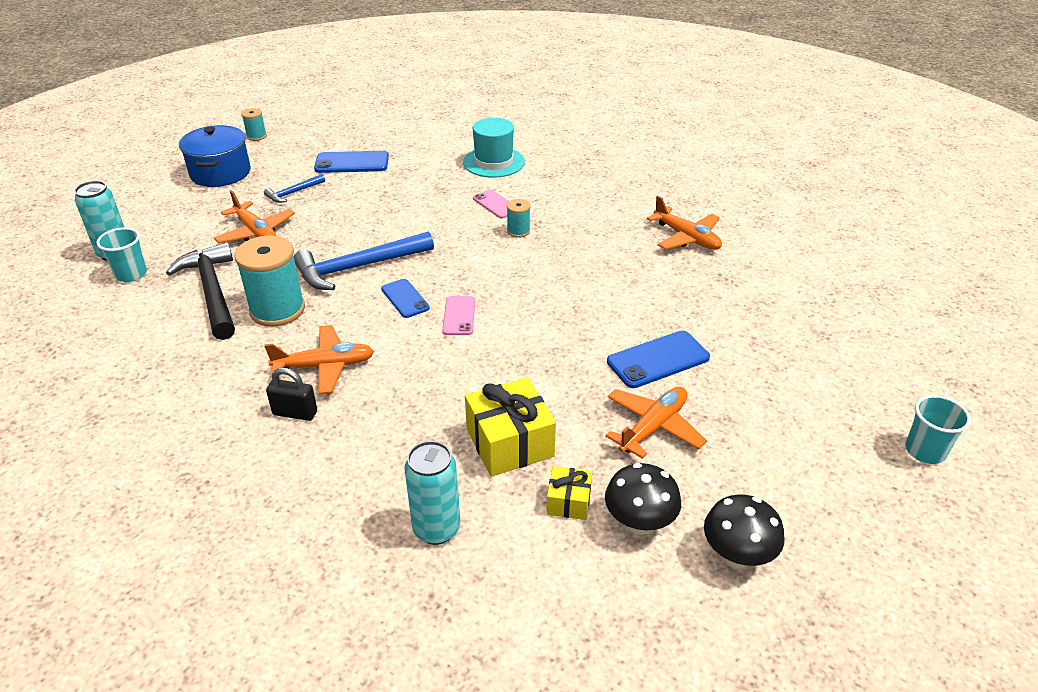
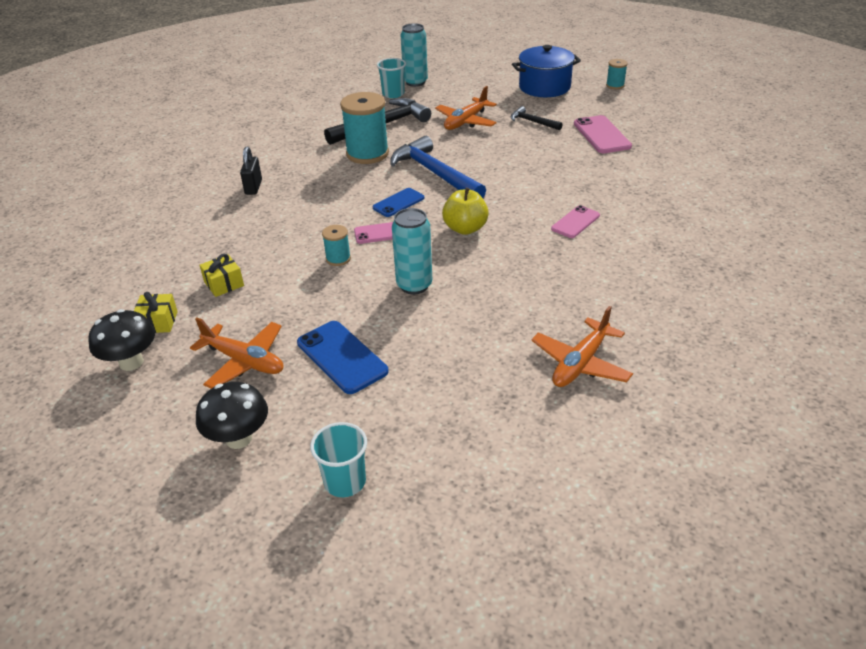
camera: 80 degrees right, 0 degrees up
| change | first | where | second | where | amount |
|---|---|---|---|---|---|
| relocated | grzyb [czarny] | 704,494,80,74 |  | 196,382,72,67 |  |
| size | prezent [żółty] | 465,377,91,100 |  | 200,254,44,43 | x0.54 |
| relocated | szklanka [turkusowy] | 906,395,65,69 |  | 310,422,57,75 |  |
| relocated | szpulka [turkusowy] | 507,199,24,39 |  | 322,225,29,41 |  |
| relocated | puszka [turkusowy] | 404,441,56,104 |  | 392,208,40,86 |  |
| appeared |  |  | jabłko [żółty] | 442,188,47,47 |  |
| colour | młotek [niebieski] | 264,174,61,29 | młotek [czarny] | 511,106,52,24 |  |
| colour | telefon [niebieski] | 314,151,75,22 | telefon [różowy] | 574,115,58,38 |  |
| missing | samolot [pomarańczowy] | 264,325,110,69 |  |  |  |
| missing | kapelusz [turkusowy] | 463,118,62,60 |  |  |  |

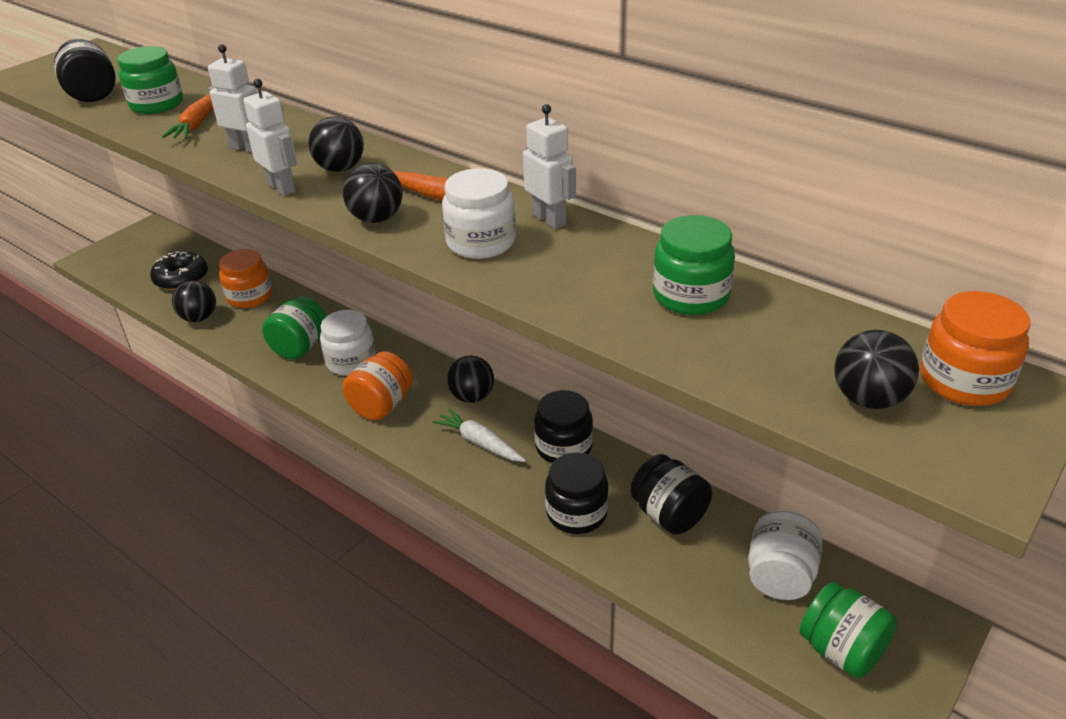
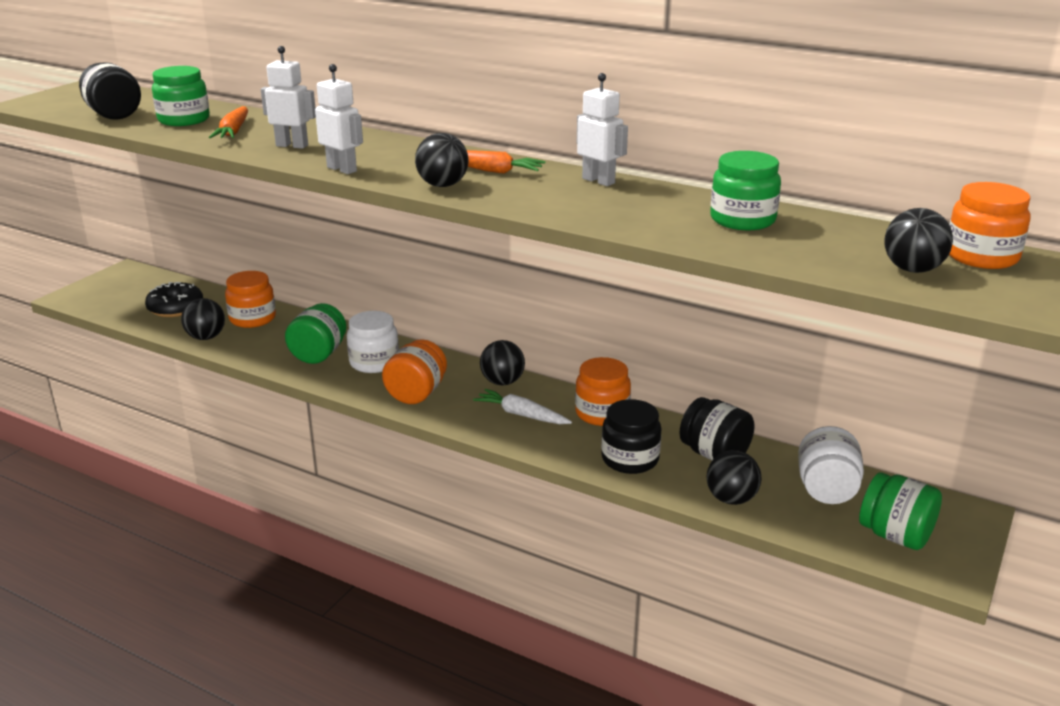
camera: 10 degrees left, 10 degrees down
| change | first | where | second | where | amount |
|---|---|---|---|---|---|
| colour | słoik [czarny] | 534,390,59,73 | słoik [pomarańczowy] | 575,357,56,69 |  |
| relocated | piłka [czarny] | 308,116,56,56 |  | 706,450,56,55 |  |
| missing | słoik [biały] | 442,168,74,91 |  |  |  |

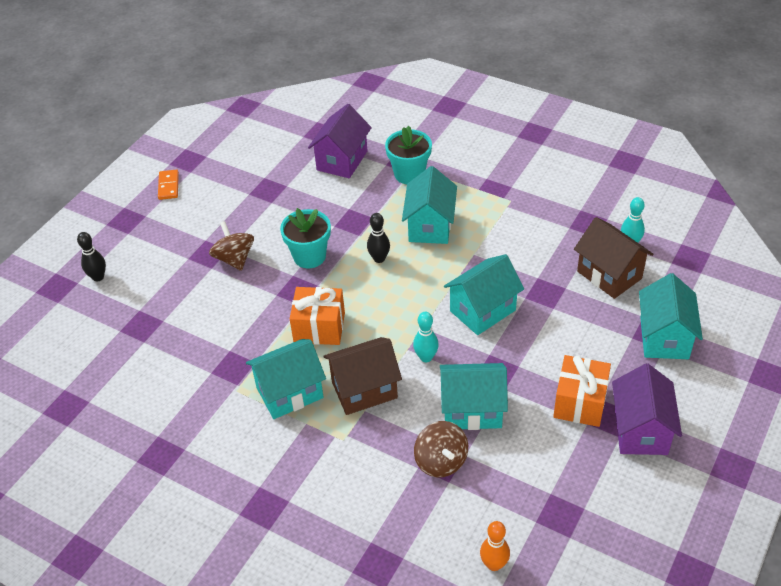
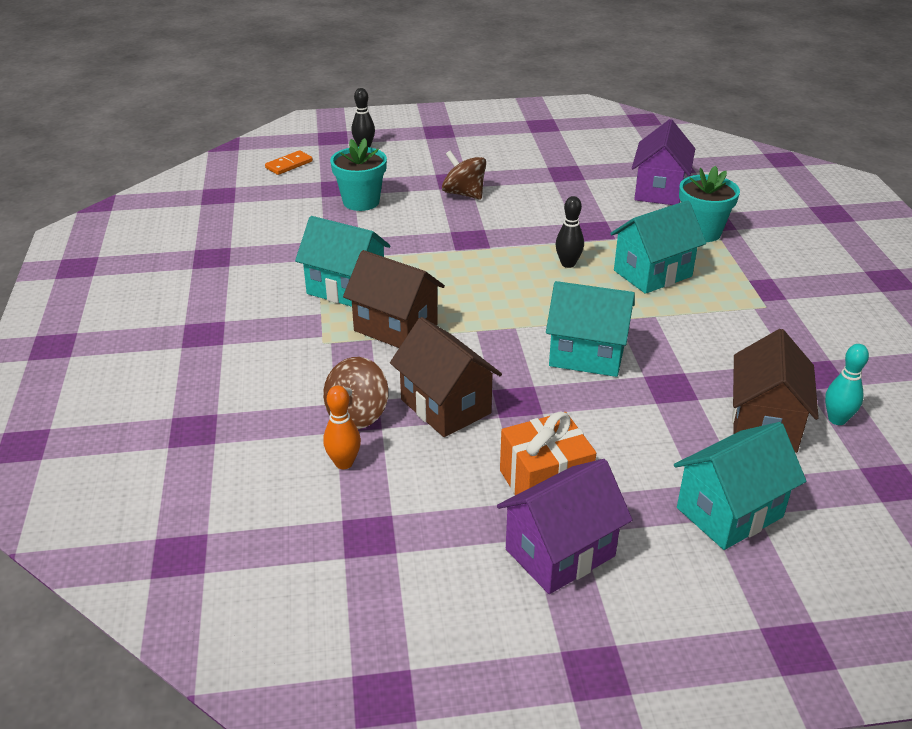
camera: 50 degrees right, 10 degrees down
| change | first | where | second | where | amount |
|---|---|---|---|---|---|
| relocated | kostka domina [pomarańczowy] | 158,170,21,30 |  | 265,150,48,25 |  |
| relocated | kręgiel [pomarańczowy] | 480,521,30,50 |  | 323,386,38,83 |  |
| relocated | doniczka [turkusowy] | 280,208,51,60 |  | 330,138,57,73 |  |
| colour | domek [turkusowy] | 440,363,68,67 | domek [brązowy] | 390,317,112,120 |  |
| spun | bączek [brązowy] | 209,221,45,50 |  | 442,150,44,50 | 75 degrees counterclockwise |
| spun | domek [fioletowy] | 308,104,64,74 |  | 632,119,63,86 | 60 degrees counterclockwise |
| missing | prezent [pomarańczowy] | 290,287,55,58 |  |  |  |
| missing | kręgiel [turkusowy] | 413,312,26,50 |  |  |  |

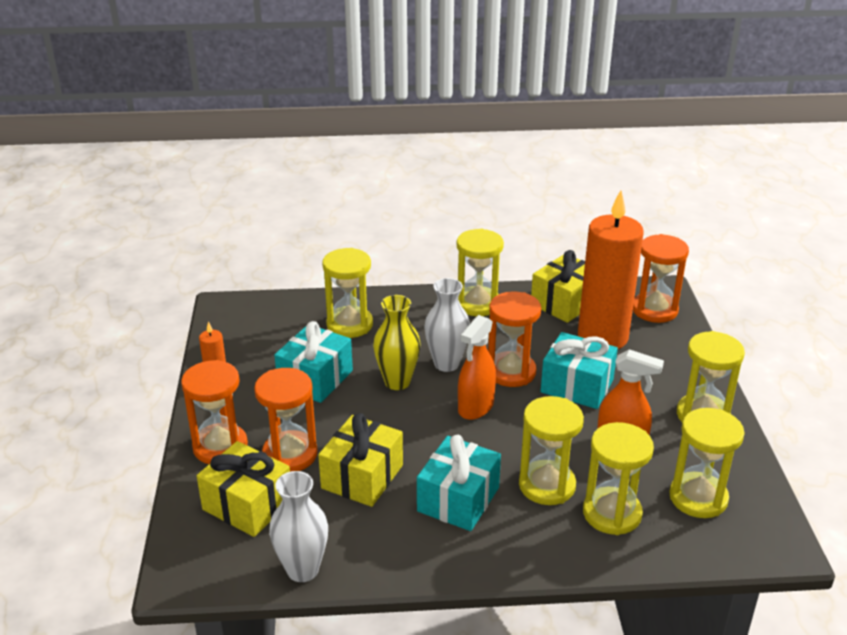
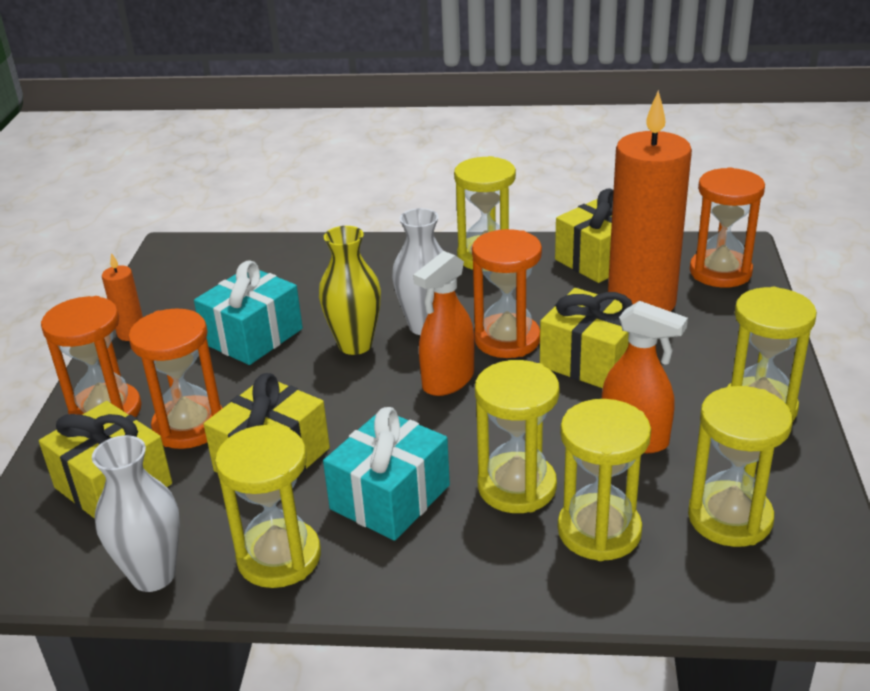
camera: 10 degrees right, 0 degrees up
| change | first | where | second | where | amount |
|---|---|---|---|---|---|
| relocated | klepsydra [żółty] | 322,248,51,90 |  | 215,425,106,163 |  |
| colour | prezent [turkusowy] | 540,332,78,77 | prezent [żółty] | 540,288,93,100 |  |

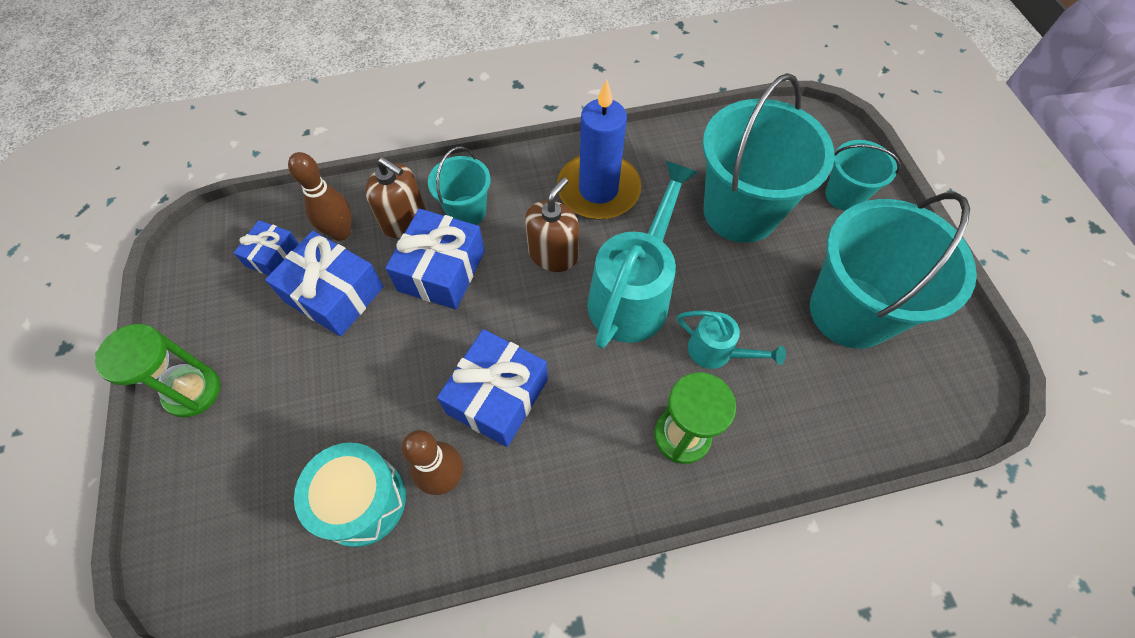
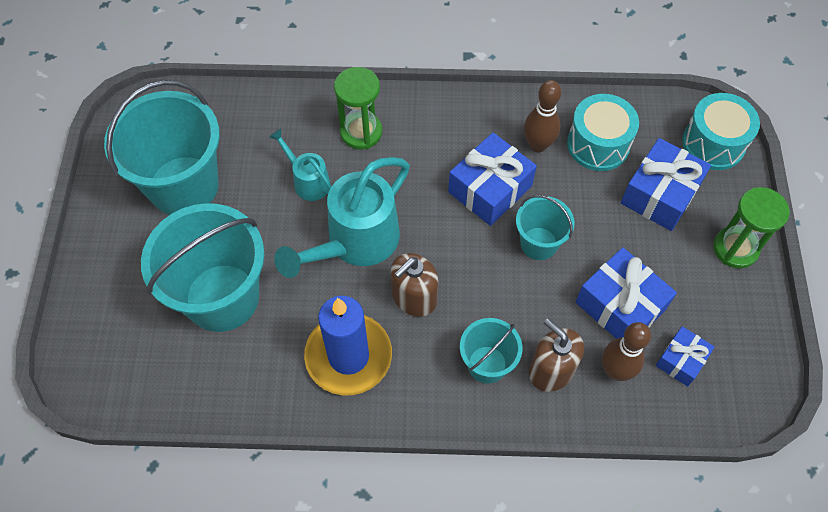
camera: 165 degrees left, 0 degrees up
| change | first | where | second | where | amount |
|---|---|---|---|---|---|
| relocated | wiadro [turkusowy] | 825,140,76,71 |  | 516,195,59,65 |  |
| relocated | prezent [niebieski] | 385,209,100,100 |  | 621,138,90,93 |  |
| appeared |  |  | bęben [turkusowy] | 682,93,78,77 |  |

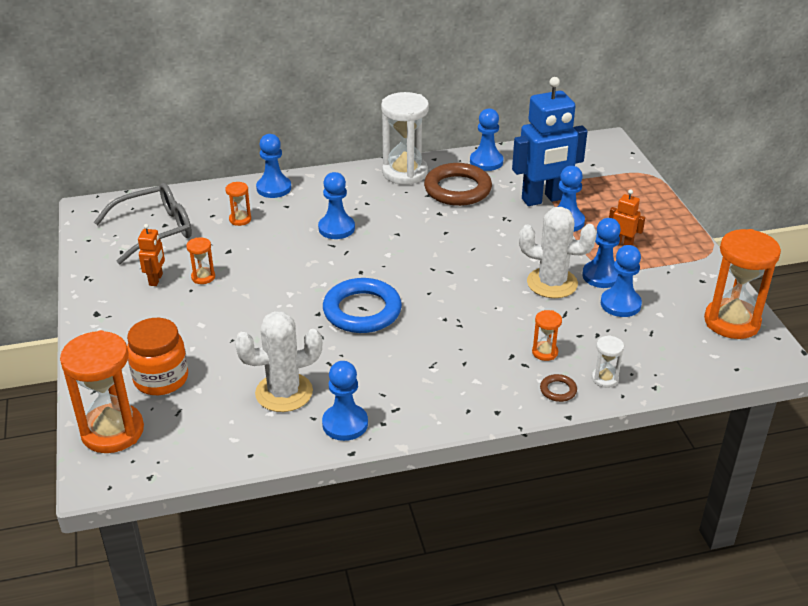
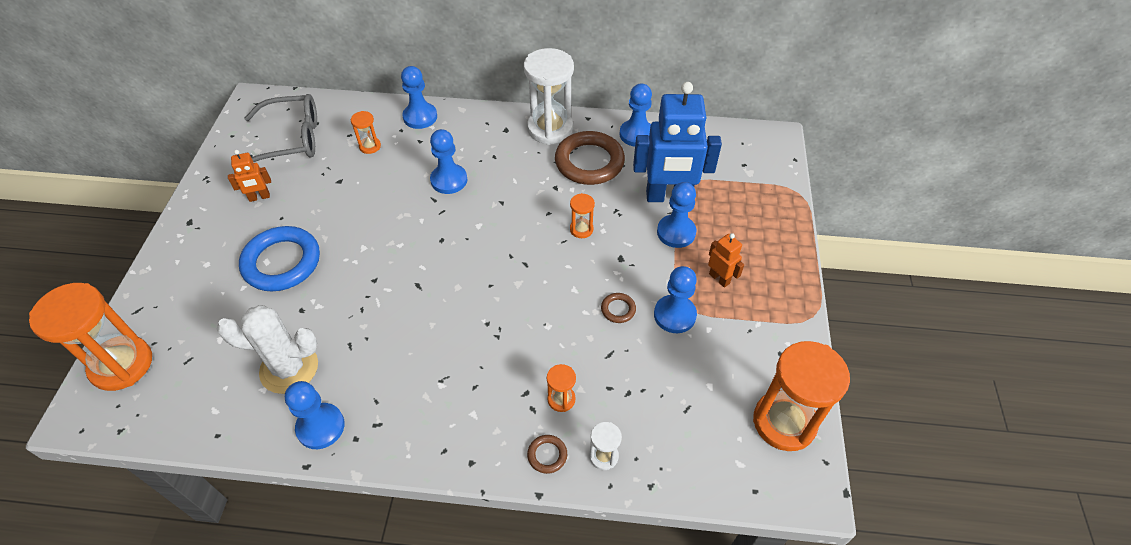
camera: 20 degrees right, 15 degrees up
| change | first | where | second | where | amount |
|---|---|---|---|---|---|
| spun | robot [pomarańczowy] | 138,224,27,62 |  | 228,150,43,52 | 45 degrees clockwise |
| relocated | pierścień [niebieski] | 323,278,79,55 |  | 239,226,81,65 |  |
| relocated | klepsydra [pomarańczowy] | 186,237,29,47 |  | 570,193,25,45 |  |
| exchanged | kaktus [biały] | 519,207,78,91 | pierścień [brązowy] | 601,293,35,30 |  |
| missing | słoik [pomarańczowy] | 127,318,61,77 |  |  |  |
| missing | pionek [niebieski] | 601,245,41,72 |  |  |  |

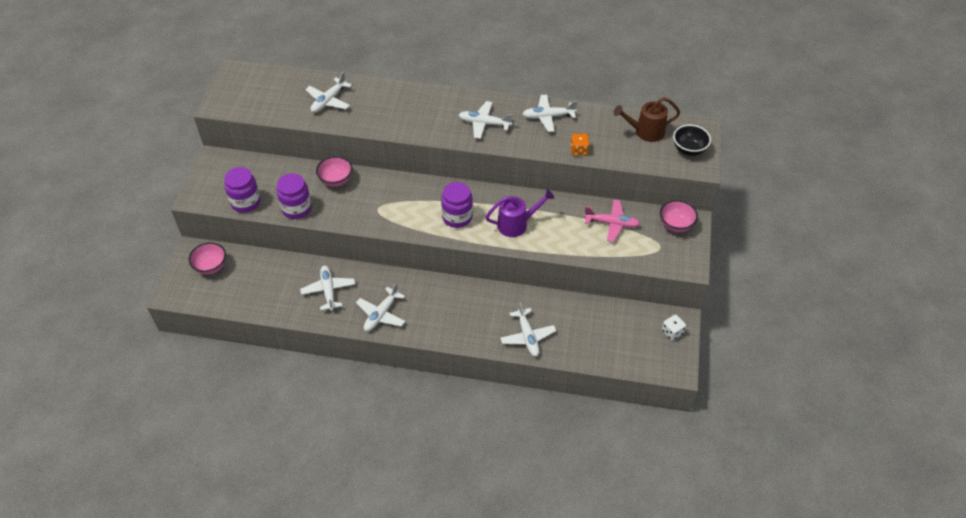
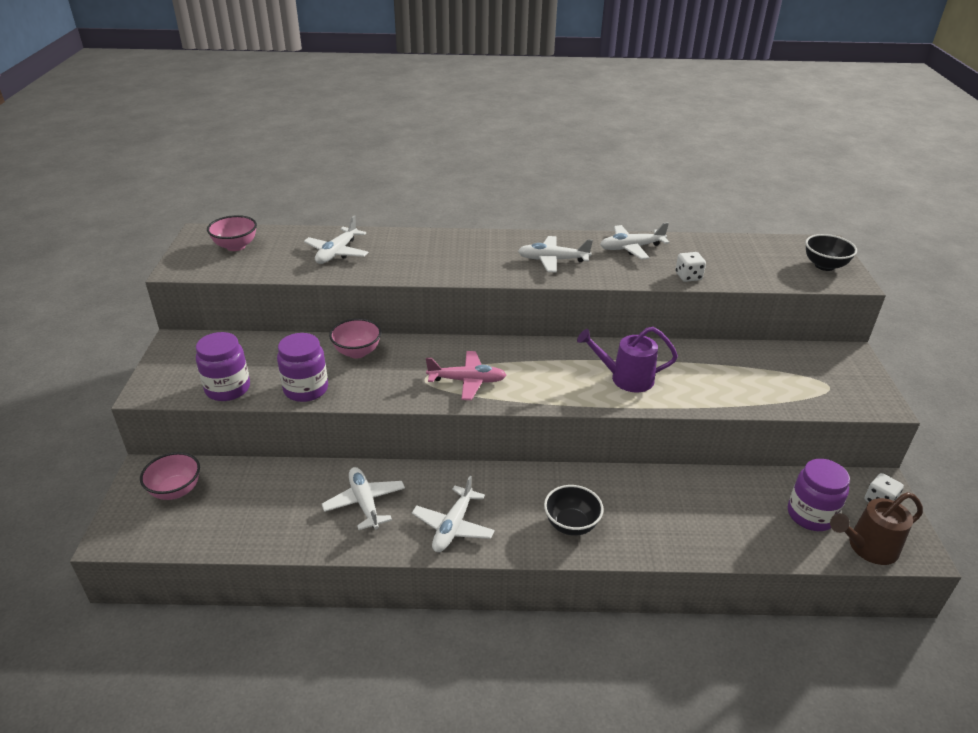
camera: 10 degrees left, 15 degrees down
| change | first | where | second | where | amount |
|---|---|---|---|---|---|
| relocated | miska [różowy] | 660,200,38,32 |  | 207,215,50,36 |  |
| relocated | samolot [różowy] | 584,200,56,42 |  | 426,351,80,49 |  |
| appeared |  |  | miska [czarny] | 544,485,60,51 |  |
| spun | konewka [fioletowy] | 486,189,68,48 |  | 577,327,101,65 | 150 degrees counterclockwise |
| colour | kostka do gry [pomarańczowy] | 570,133,20,23 | kostka do gry [biały] | 675,252,31,30 |  |
| relocated | słoik [fioletowy] | 441,182,32,46 |  | 788,459,62,72 |  |
| relocated | konewka [brązowy] | 613,97,67,45 |  | 830,492,93,73 |  |
| missing | samolot [biały] | 500,302,56,55 |  |  |  |

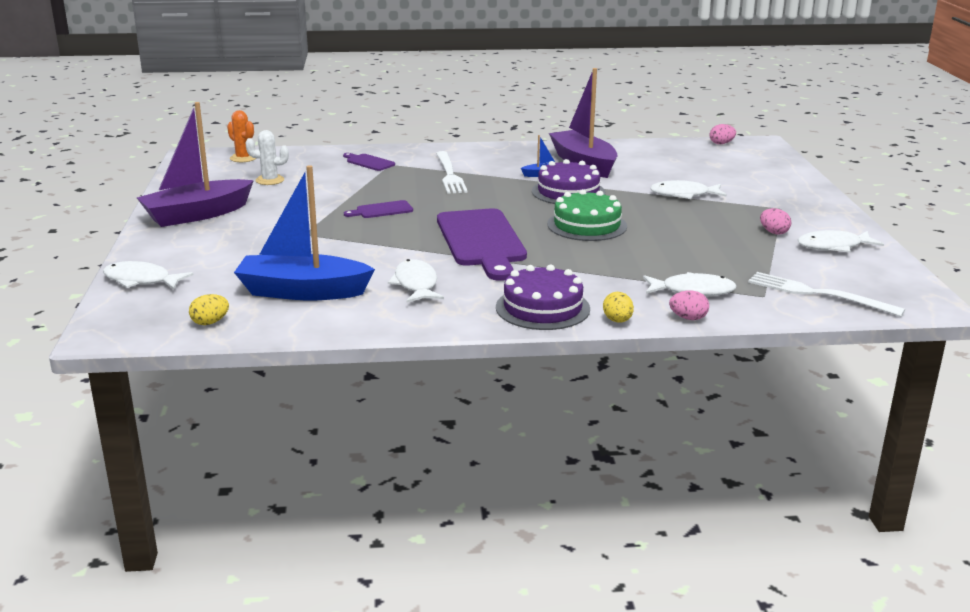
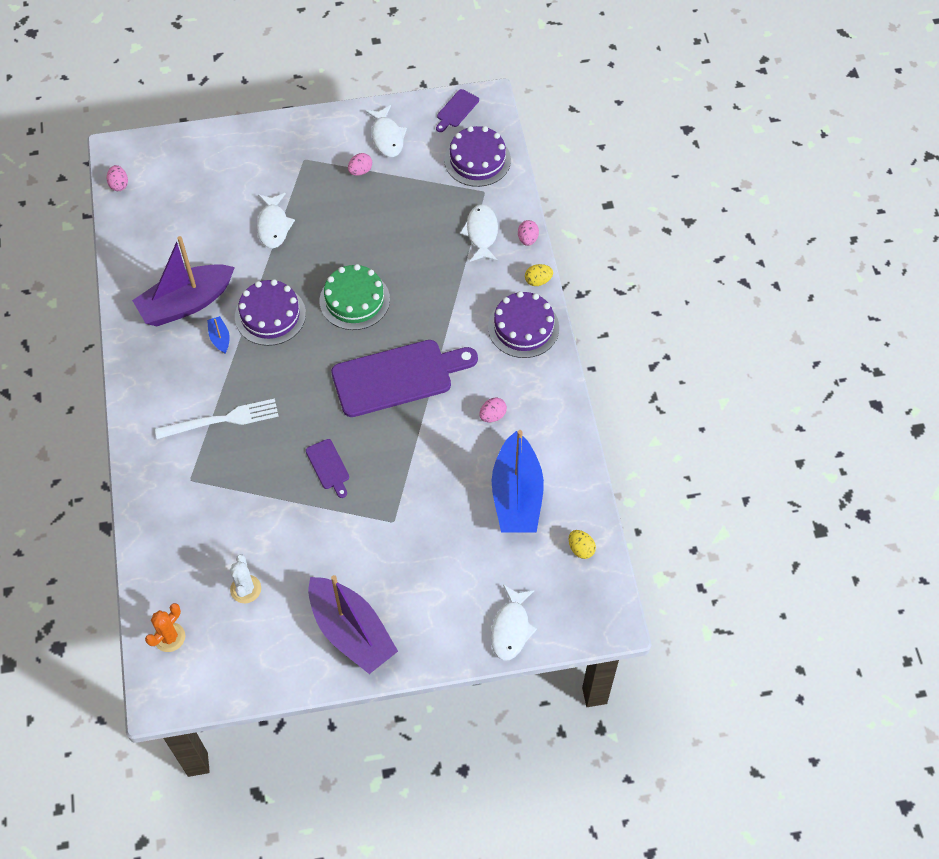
camera: 95 degrees left, 35 degrees up
| change | first | where | second | where | amount |
|---|---|---|---|---|---|
| relocated | deska do krojenia [fioletowy] | 343,153,52,18 |  | 436,89,43,43 |  |
| exchanged | widelec [biały] | 748,272,157,45 | tort [fioletowy] | 444,126,67,61 |  |
| exchanged | ryba [biały] | 388,259,56,44 | jajko [różowy] | 479,398,28,24 |  |

